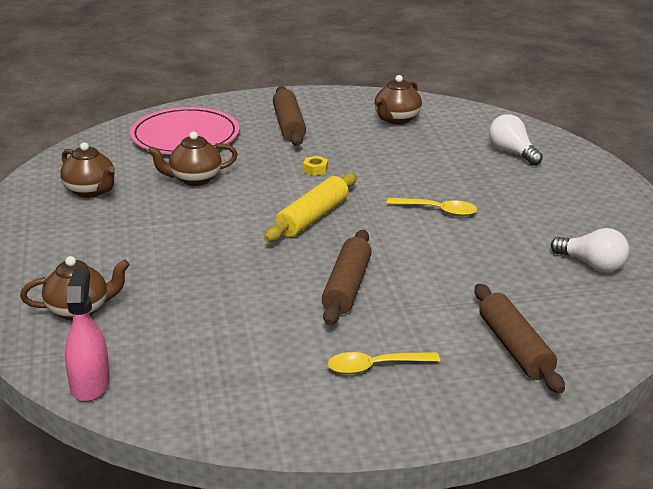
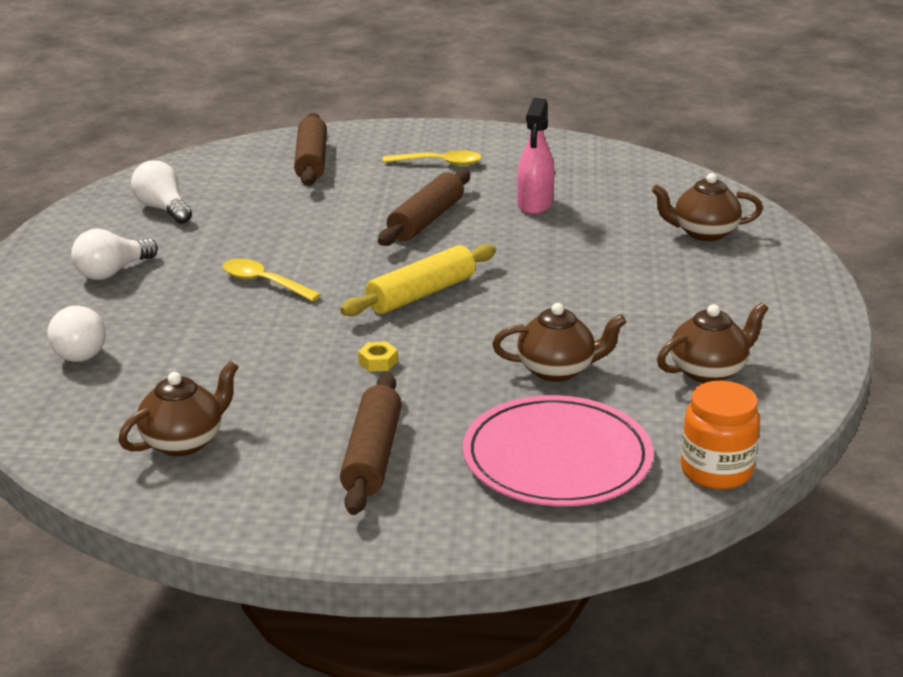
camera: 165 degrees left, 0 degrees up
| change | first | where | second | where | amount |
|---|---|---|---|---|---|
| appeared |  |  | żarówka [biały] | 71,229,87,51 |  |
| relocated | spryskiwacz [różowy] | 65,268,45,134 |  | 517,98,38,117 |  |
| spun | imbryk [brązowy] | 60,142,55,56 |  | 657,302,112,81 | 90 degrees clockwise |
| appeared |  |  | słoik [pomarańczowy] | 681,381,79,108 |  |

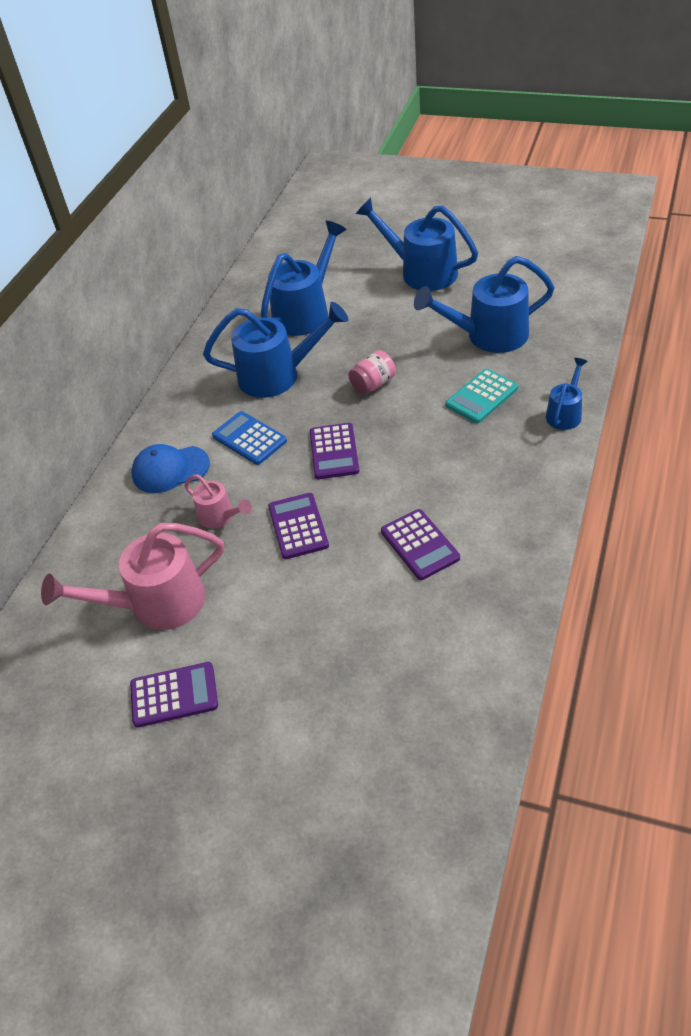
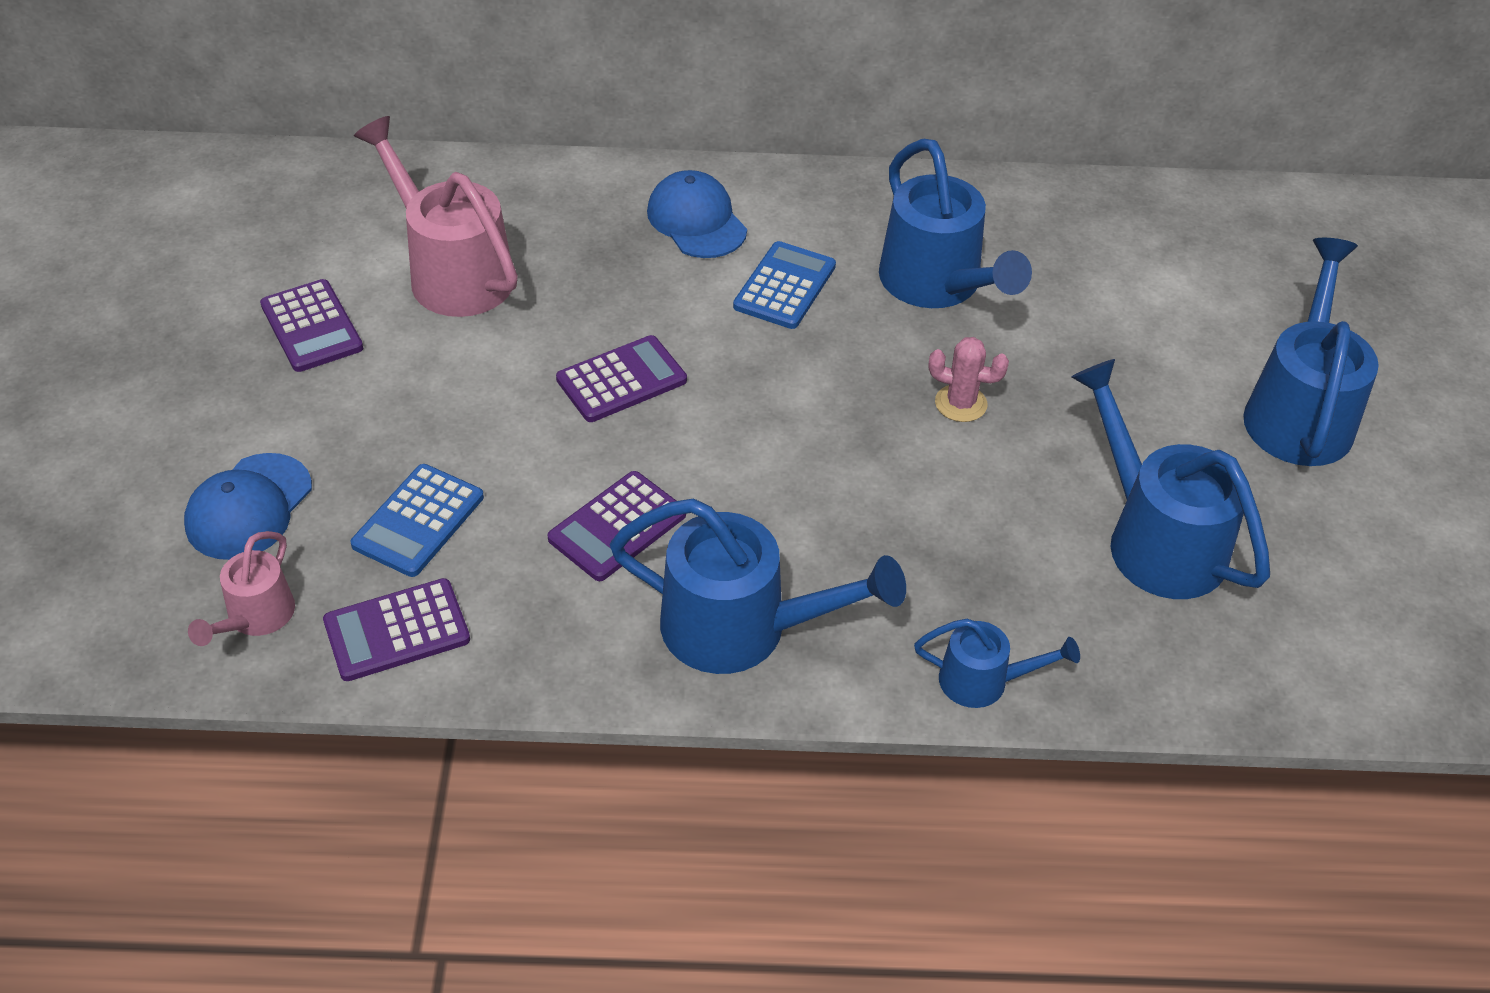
camera: 65 degrees right, 0 degrees up
| change | first | where | second | where | amount |
|---|---|---|---|---|---|
| appeared |  |  | czapka [niebieski] | 184,453,128,107 |  |
| relocated | konewka [różowy] | 184,474,68,54 |  | 188,531,107,115 |  |
| relocated | kalkulator [fioletowy] | 310,423,50,56 |  | 323,578,147,103 |  |
| appeared |  |  | kalkulator [niebieski] | 351,464,133,113 |  |
| relocated | konewka [niebieski] | 261,221,86,115 |  | 609,498,297,176 |  |
| exchanged | słoik [różowy] | 348,350,48,44 | kaktus [różowy] | 929,337,80,85 |  |
| missing | kalkulator [turkusowy] | 445,369,73,54 |  |  |  |

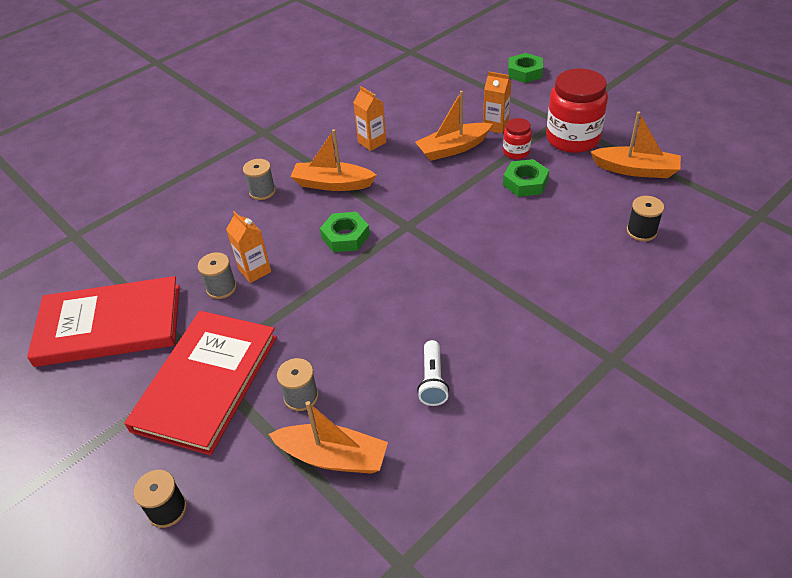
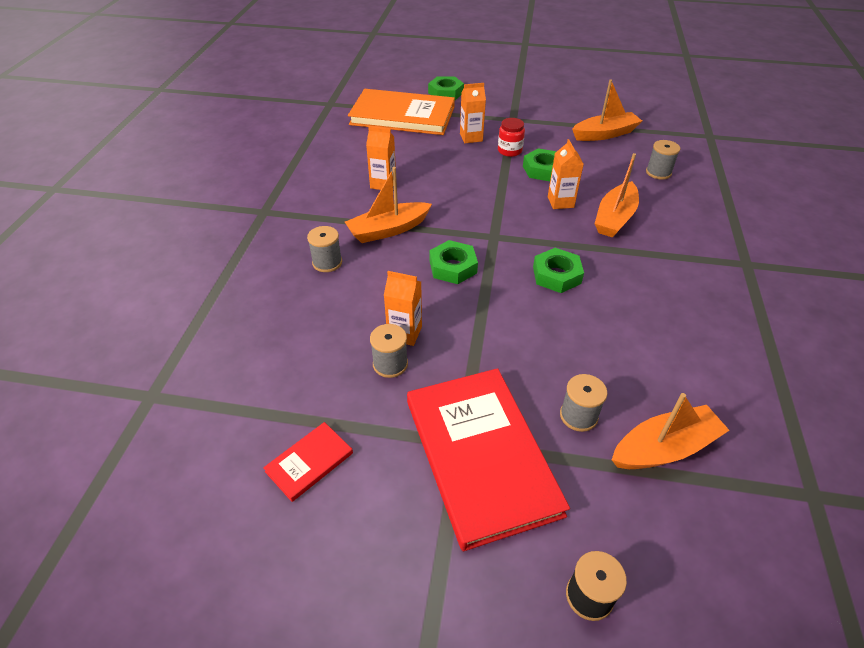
camera: 40 degrees left, 0 degrees up
| change | first | where | second | where | amount |
|---|---|---|---|---|---|
| size | książka [czerwony] | 27,276,152,91 |  | 263,422,90,80 | x0.44 |
| appeared |  |  | książka [pomarańczowy] | 348,89,107,46 |  |
| appeared |  |  | nakrętka [zielony] | 533,248,51,45 |  |
| appeared |  |  | karton mleka [pomarańczowy] | 548,139,36,70 |  |
| relocated | łódka [pomarańczowy] | 415,91,77,70 |  | 595,153,44,85 |  |
| colour | szpulka [czarny] | 627,196,37,45 | szpulka [szary] | 646,140,34,40 |  |
| missing | latarka [biały] | 417,340,32,66 |  |  |  |
| missing | słoik [czerwony] | 546,69,62,84 |  |  |  |

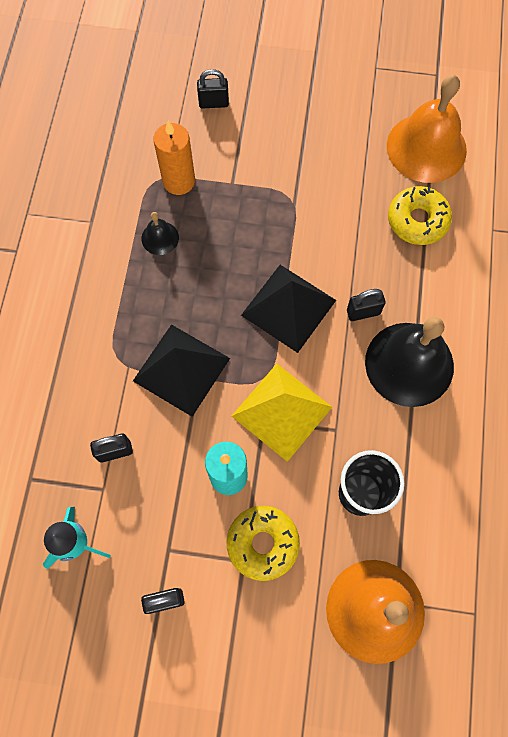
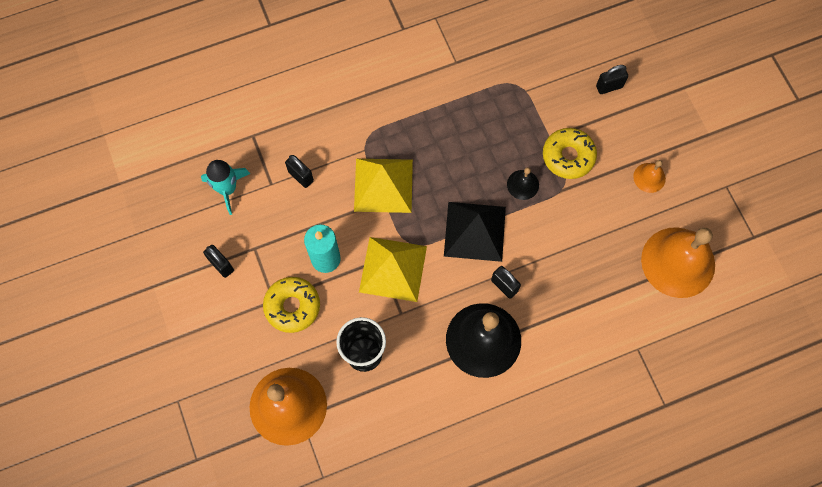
camera: 60 degrees right, 0 degrees up
| change | first | where | second | where | amount |
|---|---|---|---|---|---|
| colour | piramida [czarny] | 133,324,97,93 | piramida [żółty] | 354,159,59,54 |  |
| relocated | dzwonek [czarny] | 141,212,38,43 |  | 507,167,32,33 |  |
| relocated | donut [żółty] | 388,186,64,59 |  | 543,128,54,51 |  |
| spun | kłódka [czarny] | 197,69,32,40 |  | 596,65,32,29 | 75 degrees counterclockwise |
| appeared |  |  | dzwonek [pomarańczowy] | 633,160,33,33 |  |
| missing | świeca [pomarańczowy] | 153,121,42,74 |  |  |  |

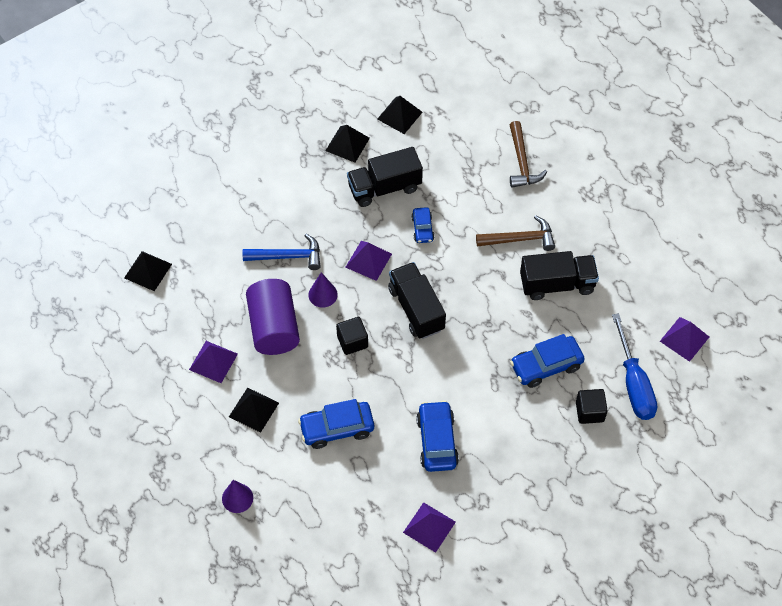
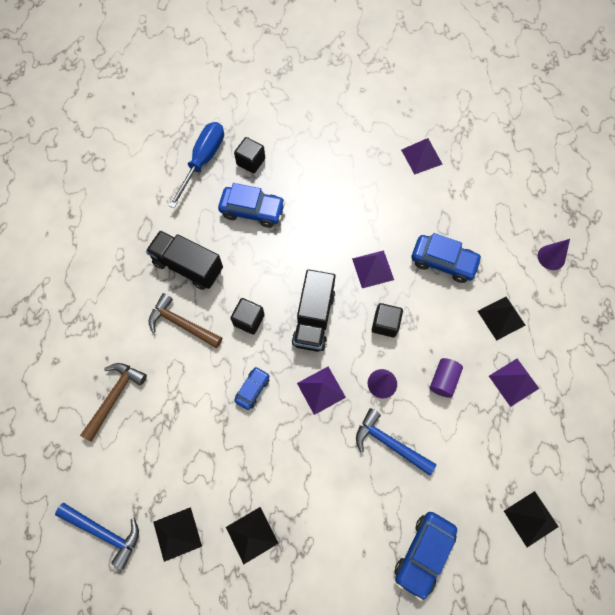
camera: 145 degrees left, 10 degrees up
| change | first | where | second | where | amount |
|---|---|---|---|---|---|
| appeared |  |  | młotek [niebieski] | 55,503,84,66 |  |
| appeared |  |  | sześcian [czarny] | 230,298,35,37 |  |
| relocated | piramida [fioletowy] | 660,317,49,45 |  | 352,250,42,38 |  |
| relocated | samochód [niebieski] | 416,400,43,72 |  | 394,512,63,89 |  |
| size | walec [fioletowy] | 246,279,54,76 |  | 430,358,33,40 | x0.51 |
| missing | ciężarówka [czarny] | 347,147,76,60 |  |  |  |

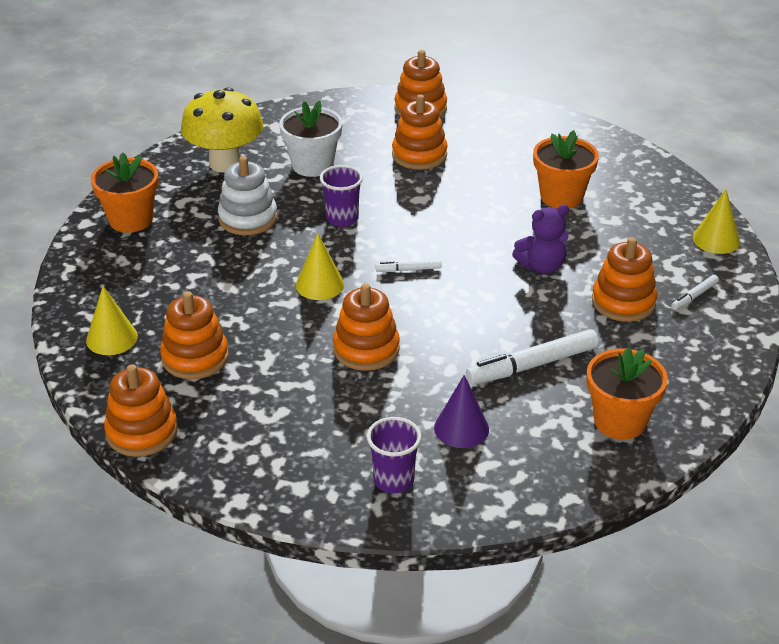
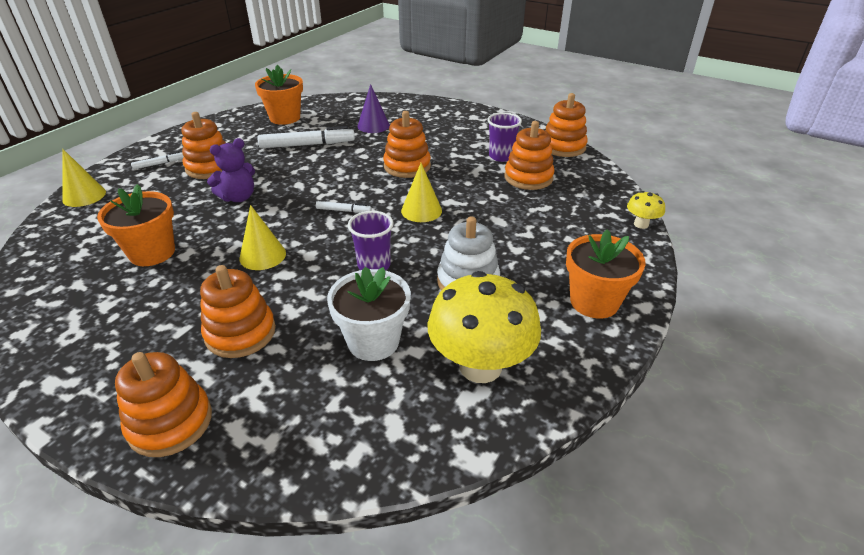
camera: 165 degrees left, 0 degrees up
| change | first | where | second | where | amount |
|---|---|---|---|---|---|
| spun | miś [fioletowy] | 512,204,57,70 |  | 207,138,48,64 | 150 degrees clockwise |
| relocated | stożek [żółty] | 86,286,52,69 |  | 239,205,47,65 |  |
| relocated | szklanka [fioletowy] | 367,417,54,76 |  | 487,112,35,50 |  |
| appeared |  |  | grzyb [żółty] | 627,191,38,38 |  |

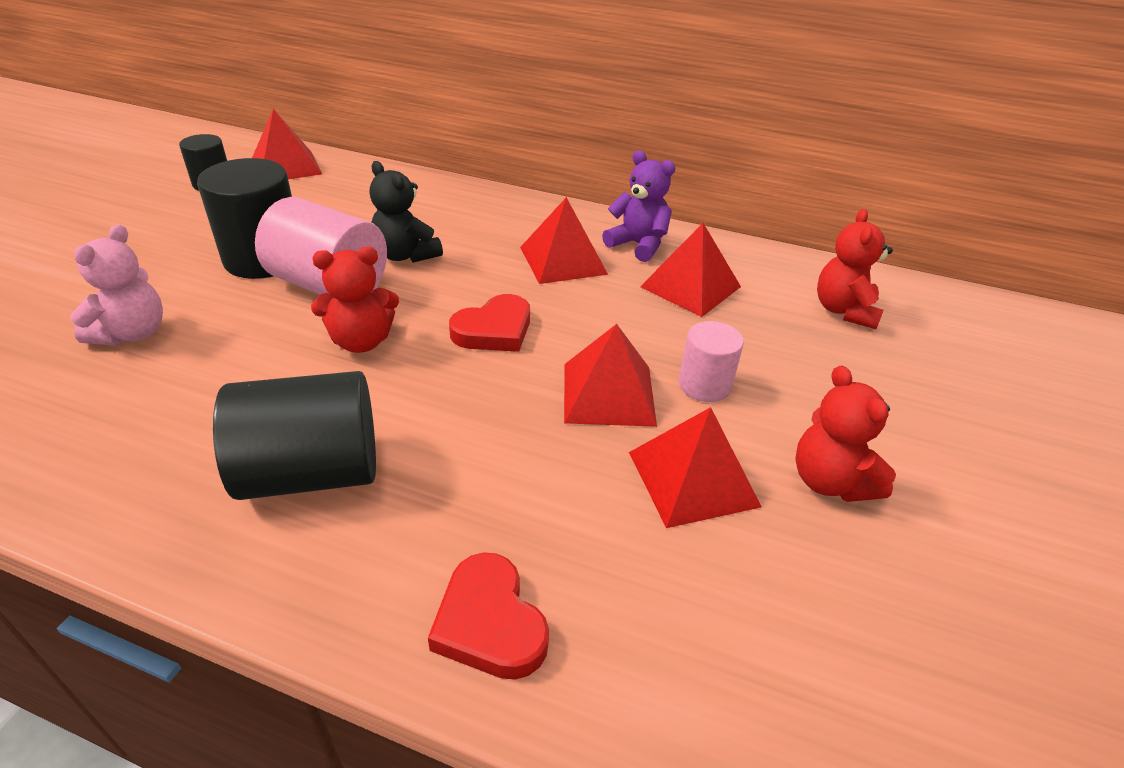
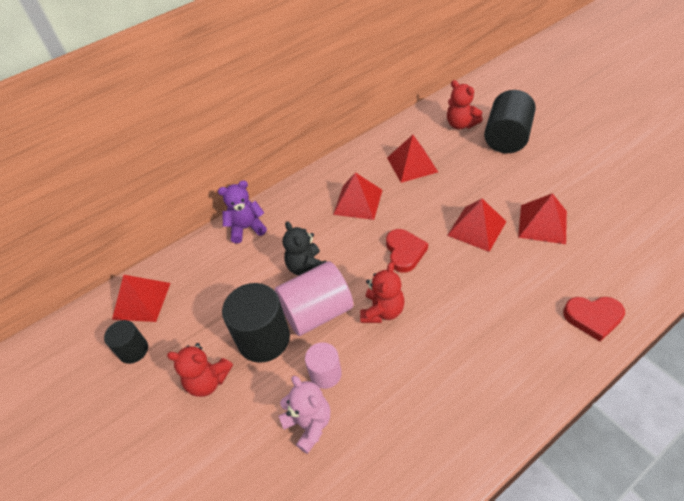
camera: 50 degrees left, 10 degrees up
| change | first | where | second | where | amount |
|---|---|---|---|---|---|
| relocated | miś [czerwony] | 795,366,101,136 |  | 167,343,66,54 |  |
| relocated | miś [fioletowy] | 602,150,73,112 |  | 218,181,49,62 |  |
| spun | miś [czarny] | 370,161,73,102 |  | 283,221,44,54 | 75 degrees clockwise |
| relocated | walec [różowy] | 679,321,65,81 |  | 305,342,37,47 |  |
| relocated | walec [czarny] | 213,371,163,129 |  | 484,90,52,63 |  |

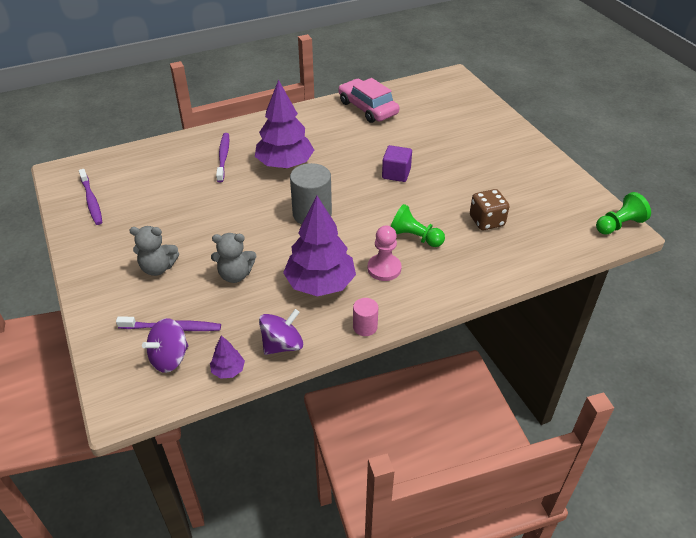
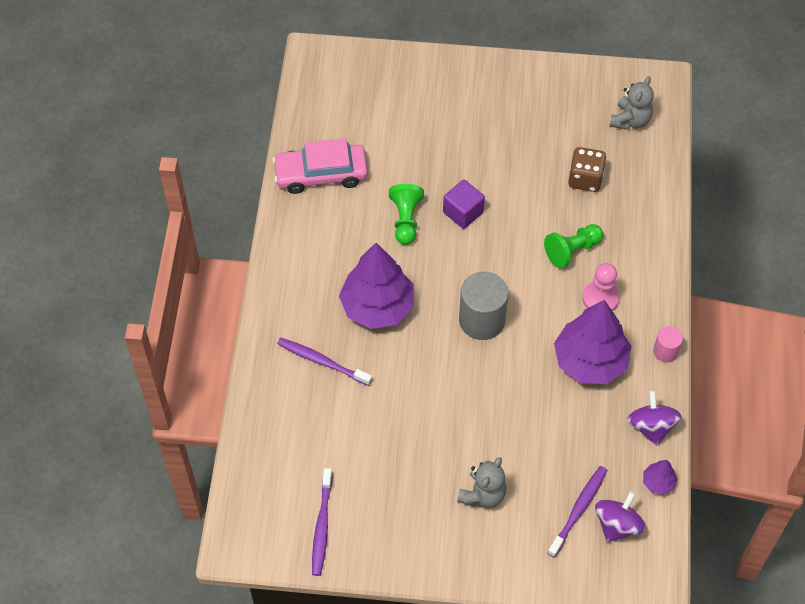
camera: 60 degrees left, 15 degrees up
| change | first | where | second | where | amount |
|---|---|---|---|---|---|
| spun | szczoteczka do zębów [fioletowy] | 79,169,23,56 |  | 312,468,20,108 | 90 degrees clockwise |
| relocated | pionek [zielony] | 596,192,55,43 |  | 389,184,35,61 |  |
| spun | bączek [fioletowy] | 142,318,47,55 |  | 595,491,51,52 | 135 degrees counterclockwise |
| relocated | miś [szary] | 211,233,45,50 |  | 610,76,44,54 |  |

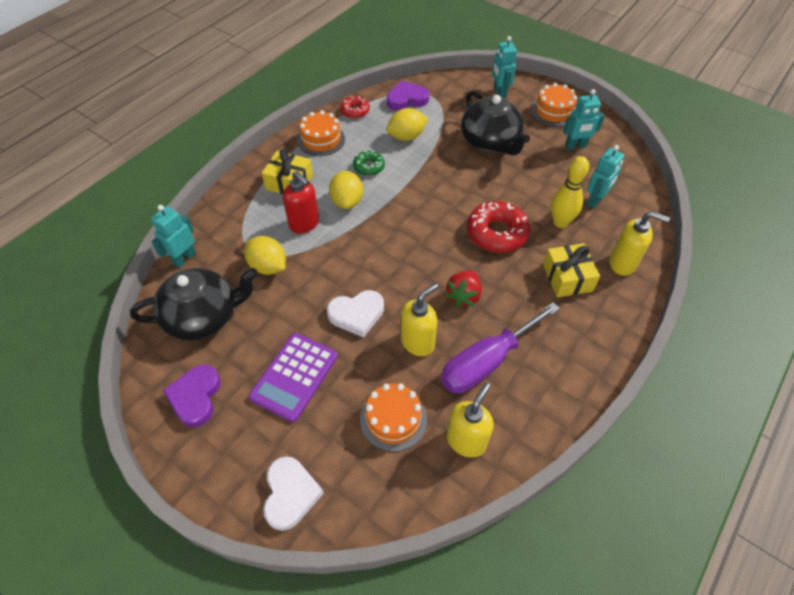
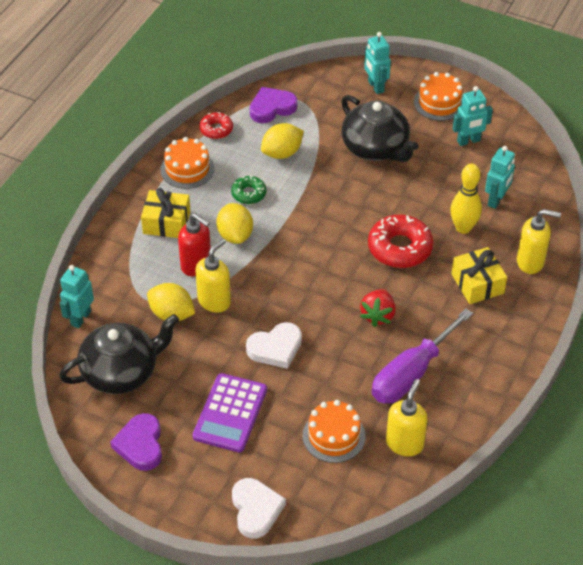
camera: 10 degrees left, 5 degrees down
| change | first | where | second | where | amount |
|---|---|---|---|---|---|
| relocated | dozownik mydła [żółty] | 401,283,37,73 |  | 195,238,36,75 |  |

